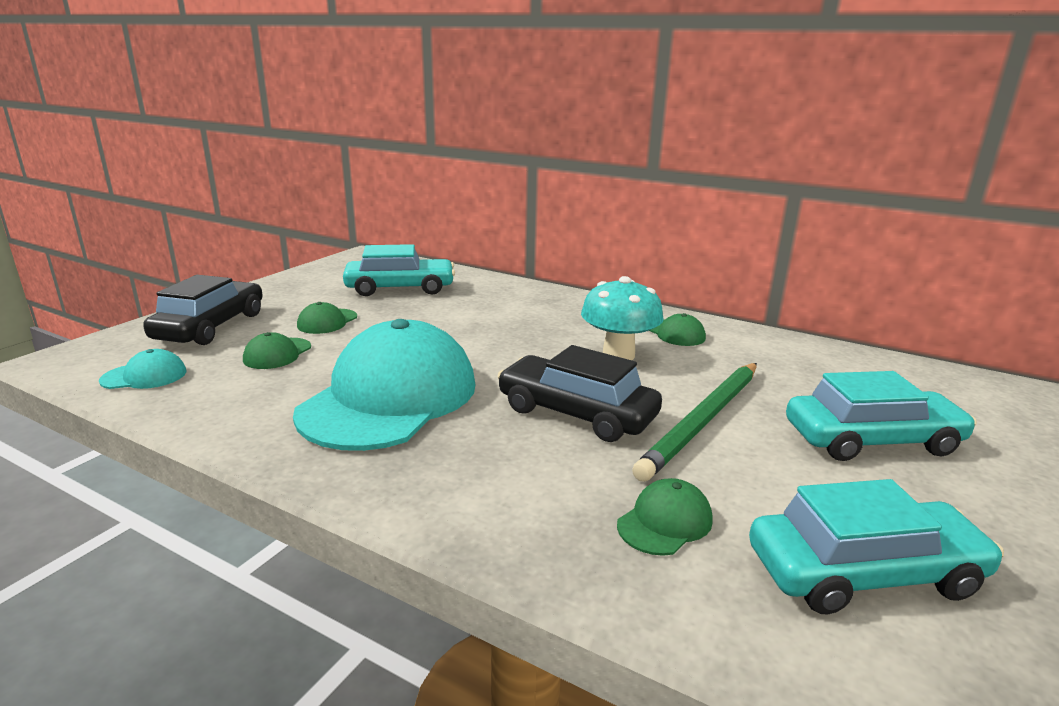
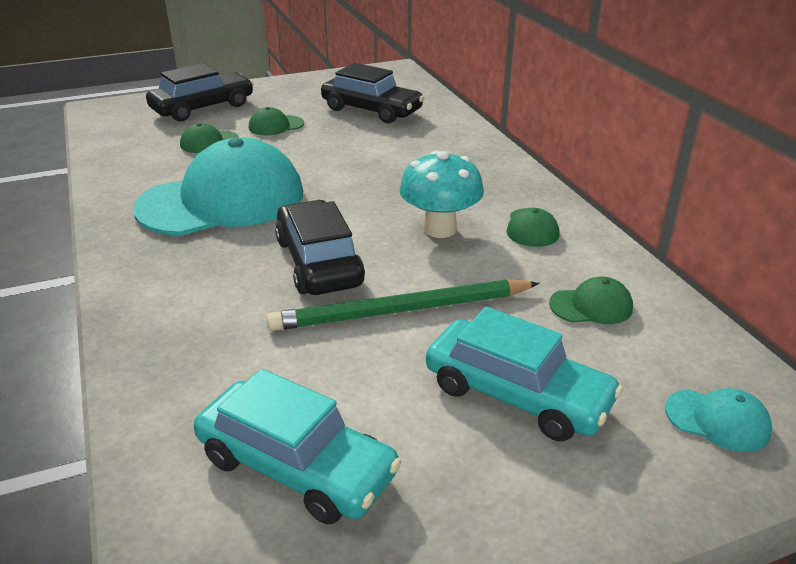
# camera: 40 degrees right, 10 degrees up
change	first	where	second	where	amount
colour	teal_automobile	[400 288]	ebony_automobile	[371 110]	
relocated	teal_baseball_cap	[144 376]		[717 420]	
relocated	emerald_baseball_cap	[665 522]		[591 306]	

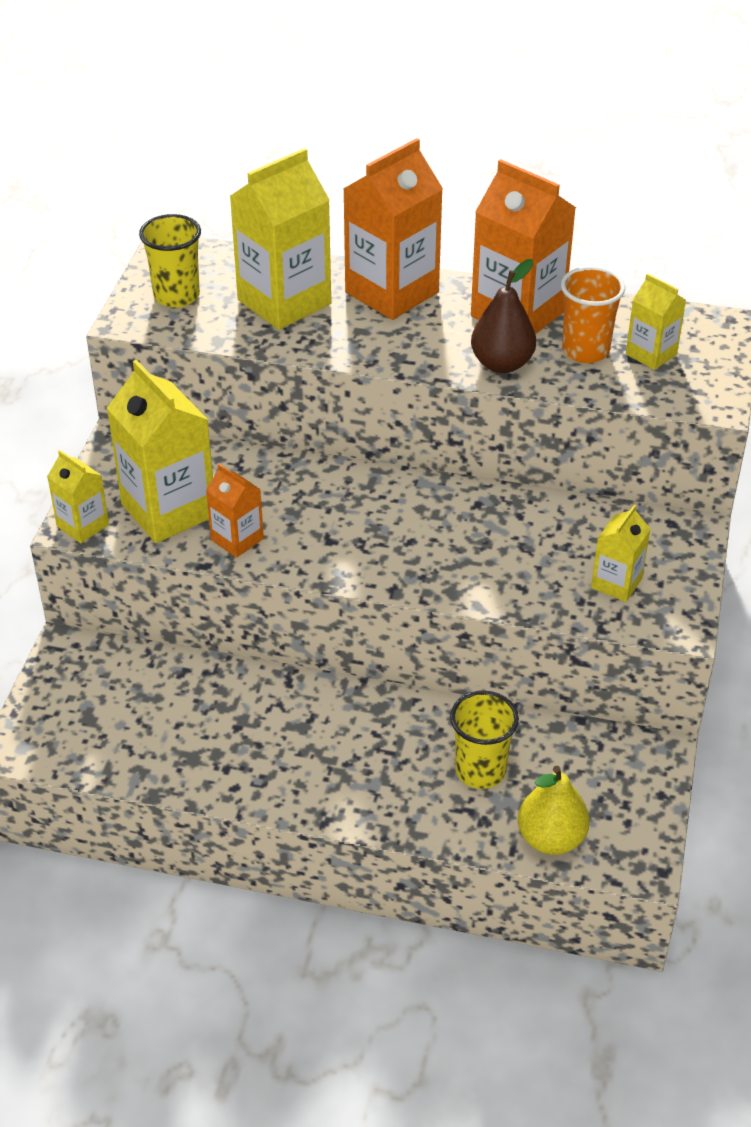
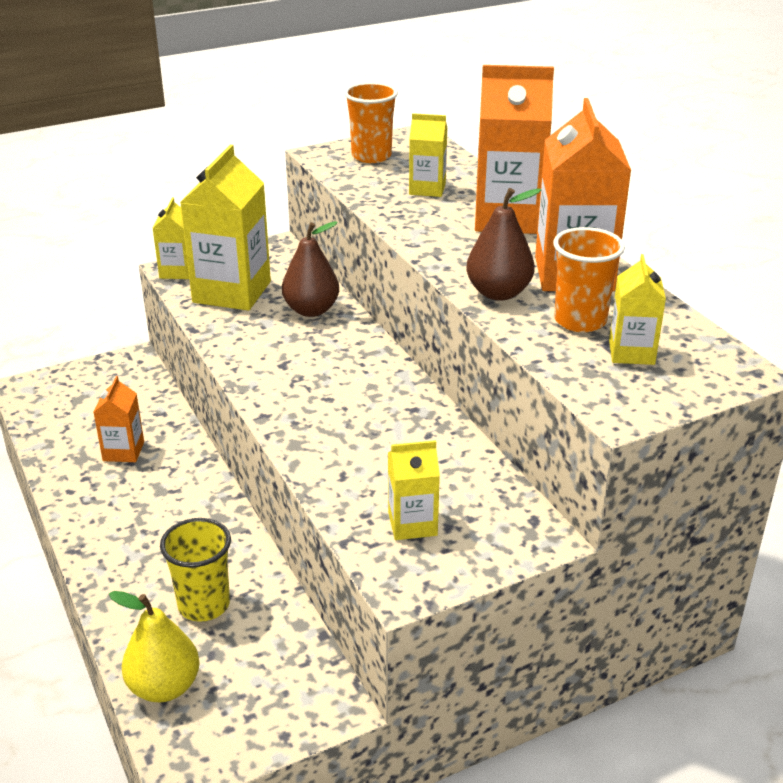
# camera: 50 degrees right, 10 degrees down
change	first	where	second	where	amount
size	bright_yellow_carton	[284 302]		[427 189]	x0.53
colour	bright_yellow_cup	[176 296]	bright_orange_cup	[371 156]	
relocated	bright_orange_carton	[237 539]		[123 451]	
appeared			russet_pear	[311 310]	

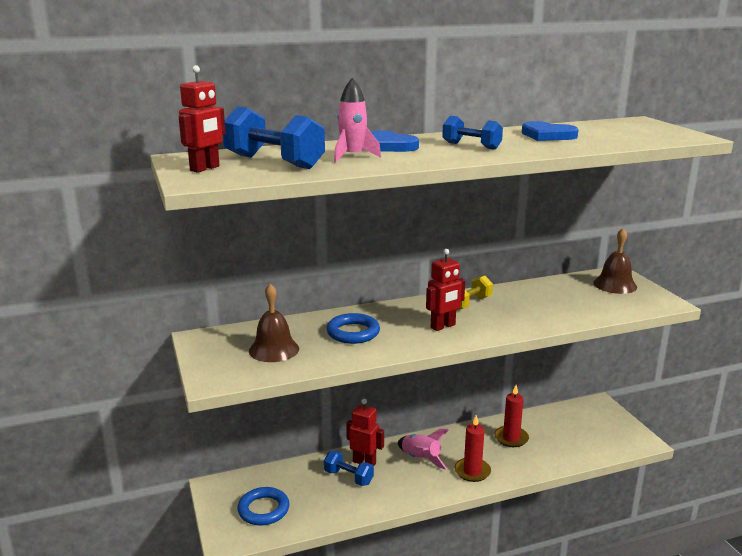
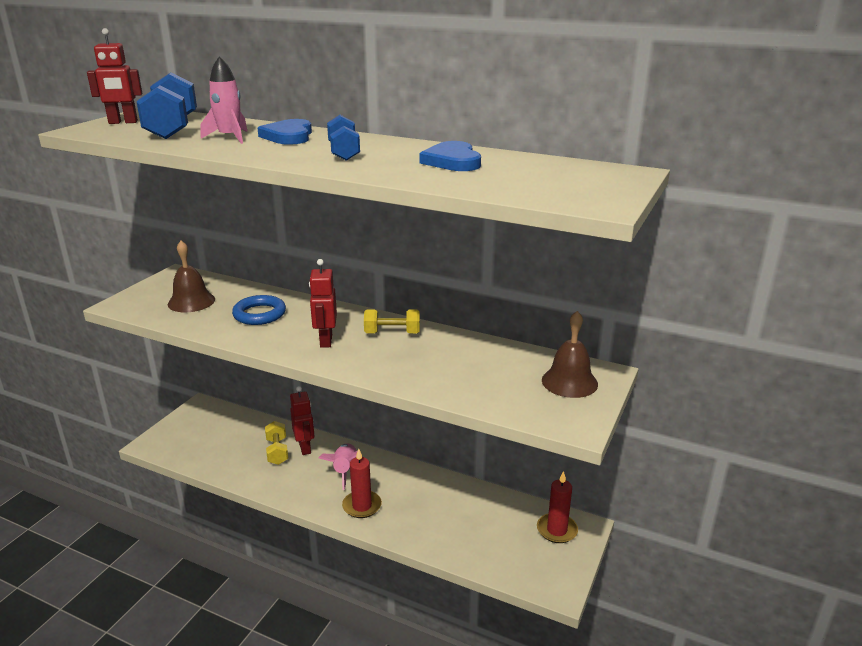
# camera: 45 degrees right, 5 degrees up
change	first	where	second	where	amount
spun	scarlet_toy_robot	[443 326]		[325 341]	75 degrees clockwise
relocated	scarlet_candle	[511 438]		[557 530]	
colour	royal_blue_hand_weight	[348 477]	bright_yellow_hand_weight	[277 451]	
missing	royal_blue_hoop	[263 509]			

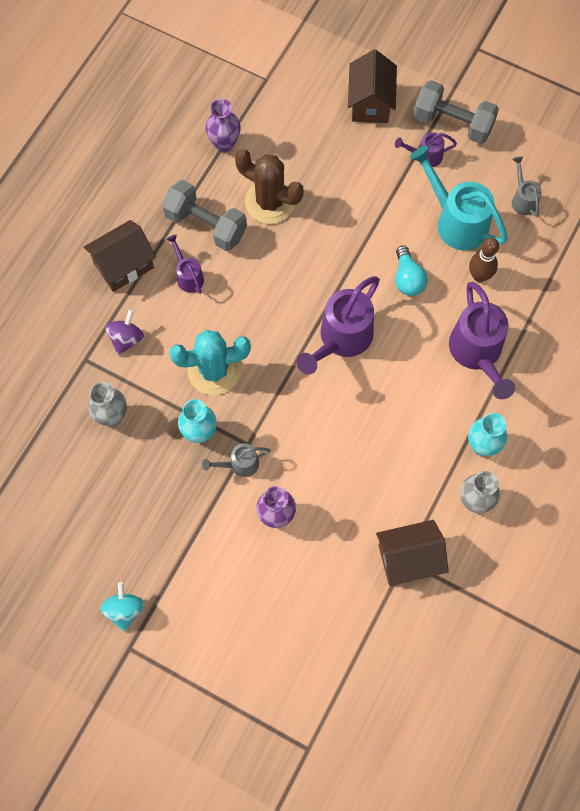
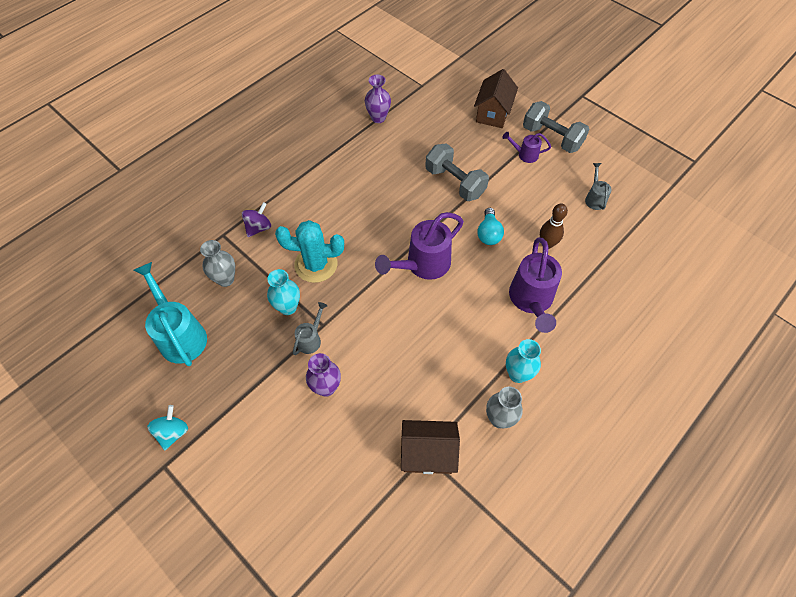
# camera: 15 degrees right, 10 degrees down
change	first	where	second	where	amount
relocated	teal_watering_can	[456 221]		[180 335]	
missing	russet_cactus	[270 202]			
relocated	grey_hand_weight	[206 225]		[455 182]	
missing	russet_toy_house	[123 265]			
missing	violet_watering_can	[188 276]			
spun	grey_watering_can	[240 464]		[311 339]	120 degrees clockwise

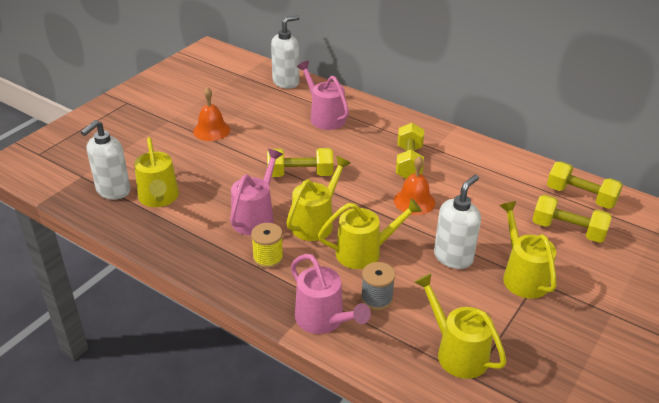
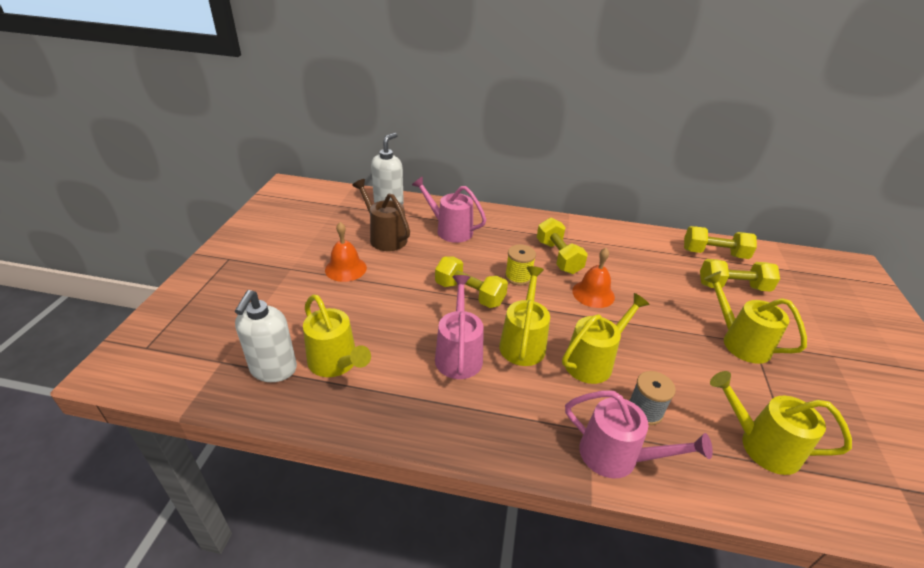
# camera: 25 degrees left, 0 degrees up
change	first	where	second	where	amount
spun	bright_yellow_hand_weight	[300 174]		[469 294]	60 degrees clockwise
missing	white_soap_dispenser	[453 257]			
relocated	bright_yellow_bobbin	[268 258]		[518 277]	
appeared			russet_watering_can	[385 237]	

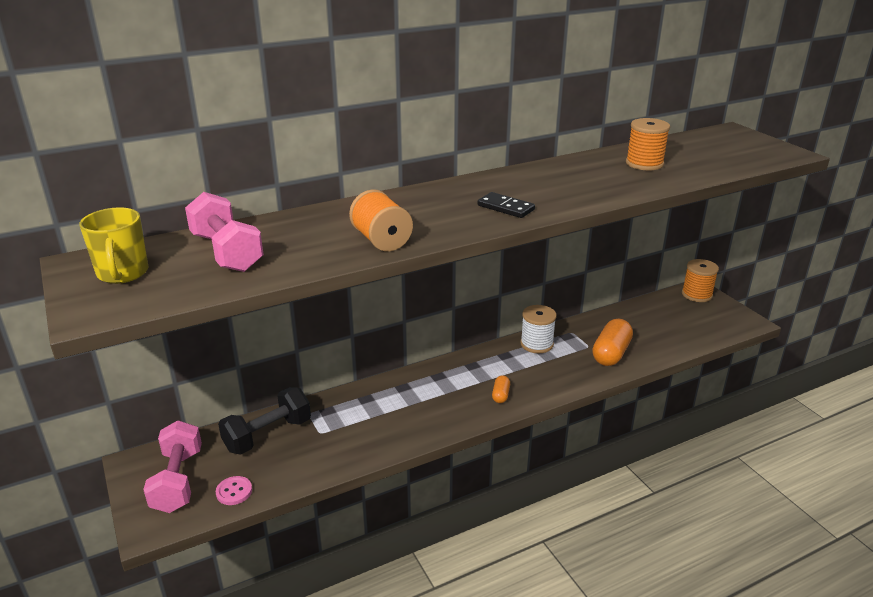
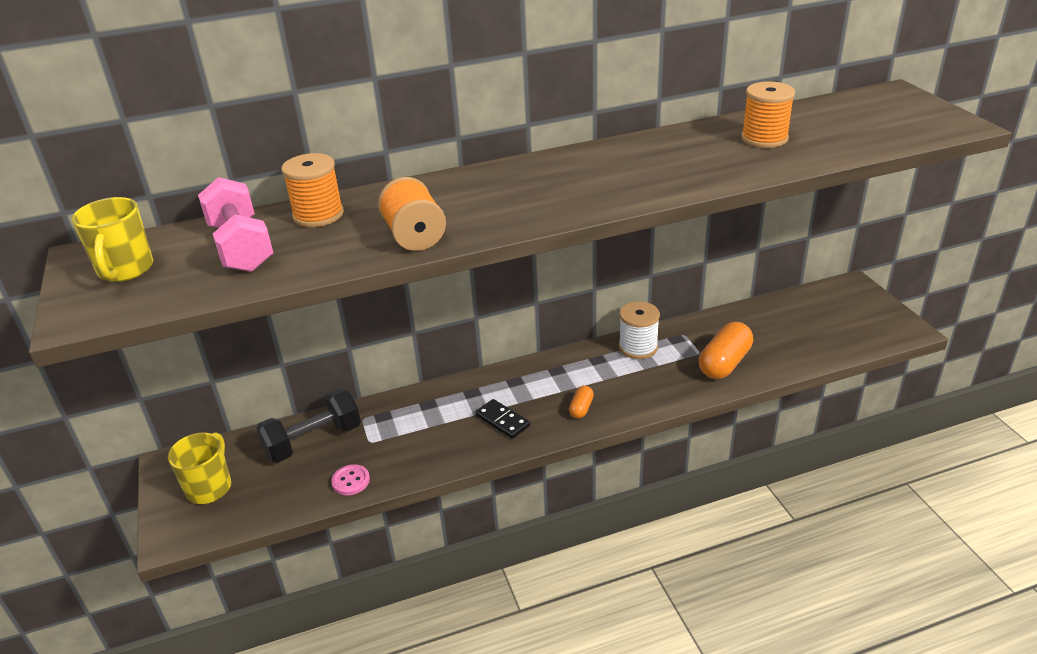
# camera: 10 degrees right, 5 degrees up
change	first	where	second	where	amount
relocated	ebony_domino_tile	[506 207]		[502 421]	
relocated	bright_orange_bobbin	[696 294]		[318 215]	
exchanged	rose-pink_hand_weight	[178 481]	bright_yellow_coffee_mug	[210 487]	
relocated	rose-pink_shirt_button	[234 492]		[351 481]	

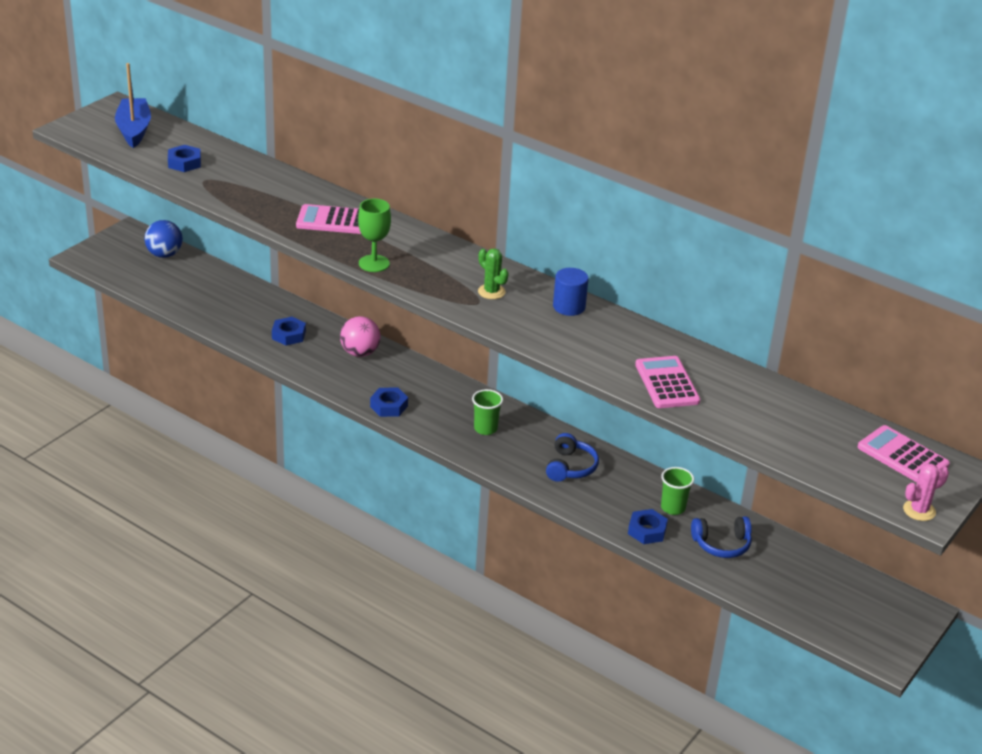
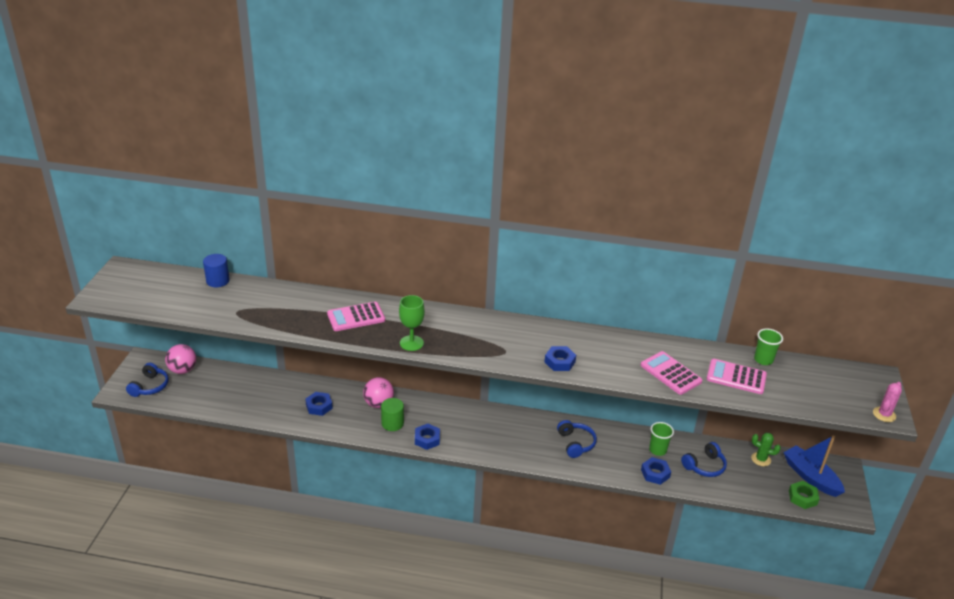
# camera: 25 degrees left, 0 degrees up
change	first	where	second	where	amount
relocated	royal_blue_sailboat	[134 130]		[810 477]	
relocated	royal_blue_hexagon_nut	[184 163]		[560 362]	
colour	royal_blue_ball	[164 254]	rose-pink_ball	[183 370]	
relocated	emerald_cactus	[491 292]		[761 459]	
relocated	royal_blue_cylinder	[569 307]		[218 281]	
relocated	emerald_cup	[485 428]		[763 360]	
relocated	rose-pink_adding_machine	[902 456]		[736 377]	
appeared			royal_blue_headset	[150 386]	
appeared			emerald_cylinder	[392 423]	
appeared			emerald_hexagon_nut	[802 497]	

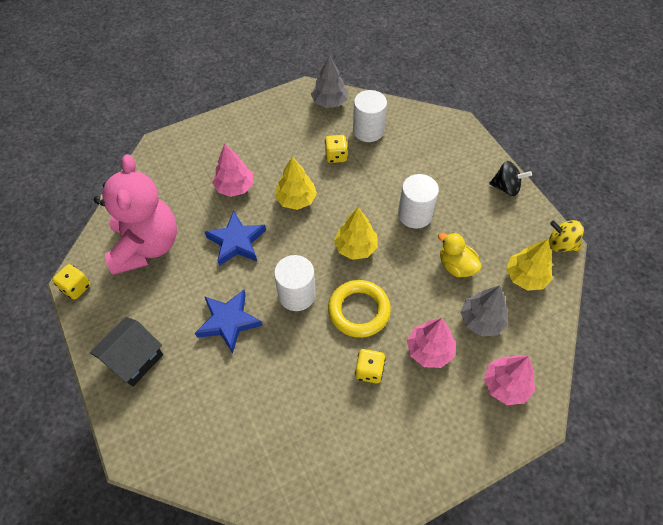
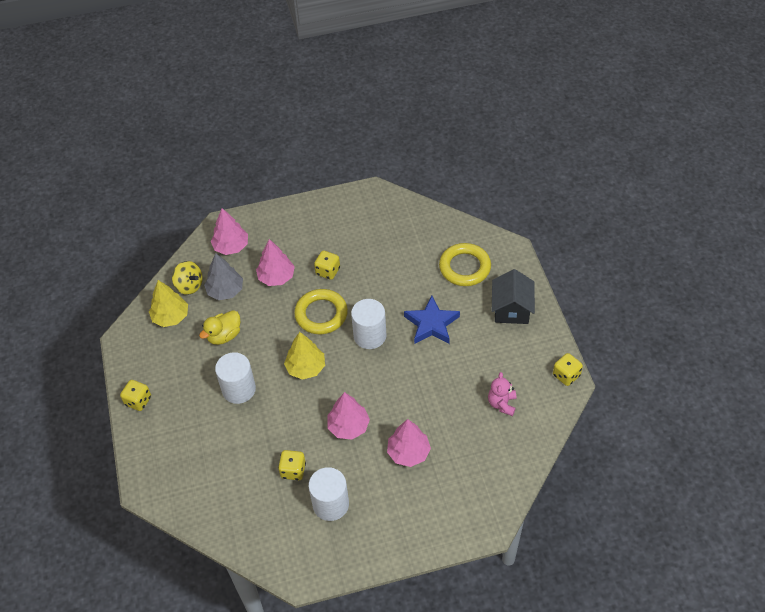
# camera: 165 degrees left, 5 degrees down
change	first	where	second	where	amount
missing	grey_toy_tree	[329 102]			
relocated	white_cylinder	[368 130]		[330 504]	
size	rose-pink_teddy	[146 246]		[502 404]	x0.41
colour	bright_yellow_toy_tree	[296 199]	rose-pink_toy_tree	[348 426]	
exchanged	ebony_toy_top	[506 187]	bright_yellow_game_die	[138 401]	
missing	royal_blue_star	[236 242]			
relocated	bright_yellow_toy_top	[561 244]		[189 286]	
spun	bright_yellow_duck	[456 266]		[224 336]	75 degrees clockwise
spun	ebony_toy_house	[134 359]		[511 309]	45 degrees counterclockwise
appeared			bright_yellow_hoop	[464 267]	

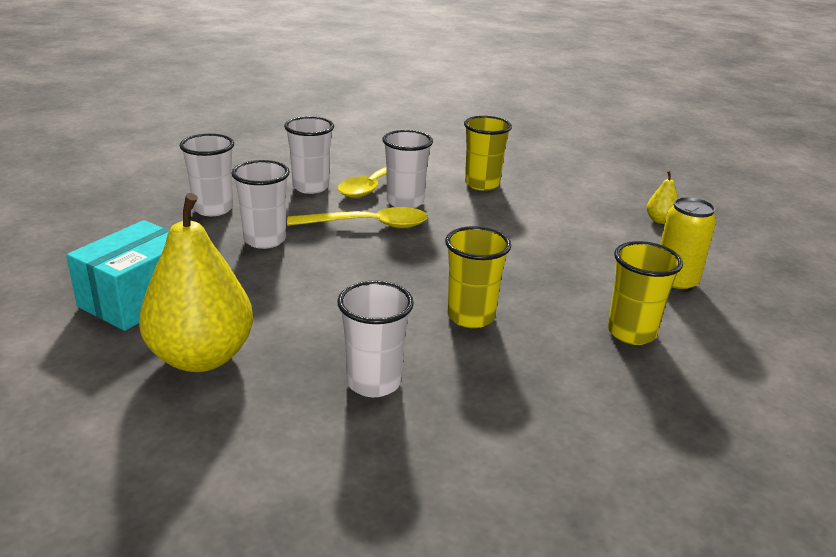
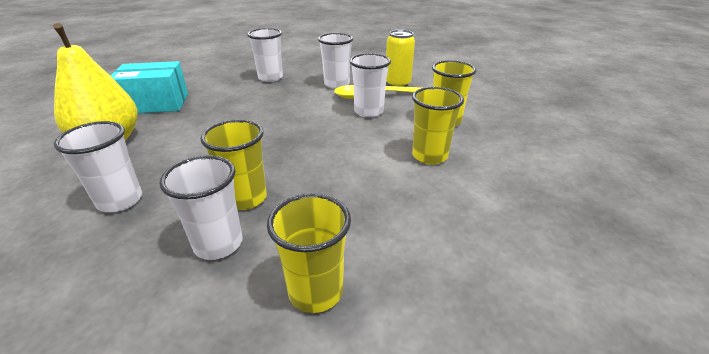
# camera: 50 degrees right, 5 degrees up
change	first	where	second	where	amount
relocated	white_cup	[264 240]		[218 244]	
missing	bright_yellow_pear	[660 220]			
relocated	bright_yellow_tin	[675 283]		[397 84]	
missing	bright_yellow_spoon	[368 225]			
appeared			bright_yellow_cup	[429 156]	

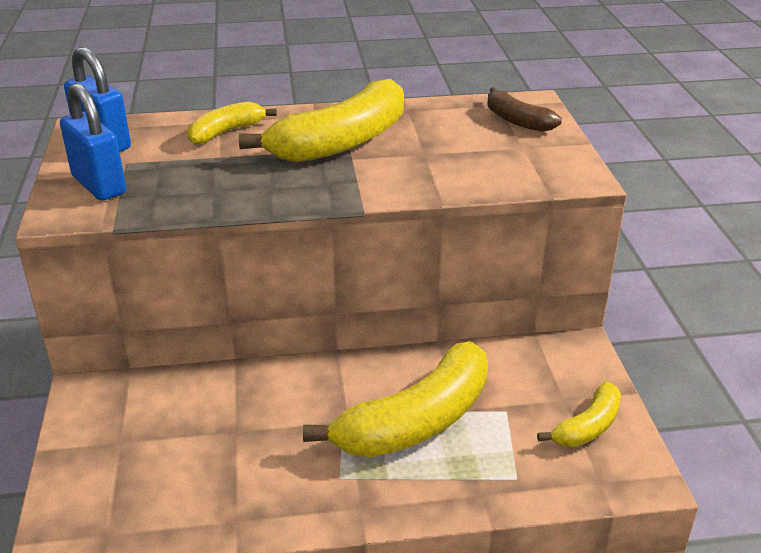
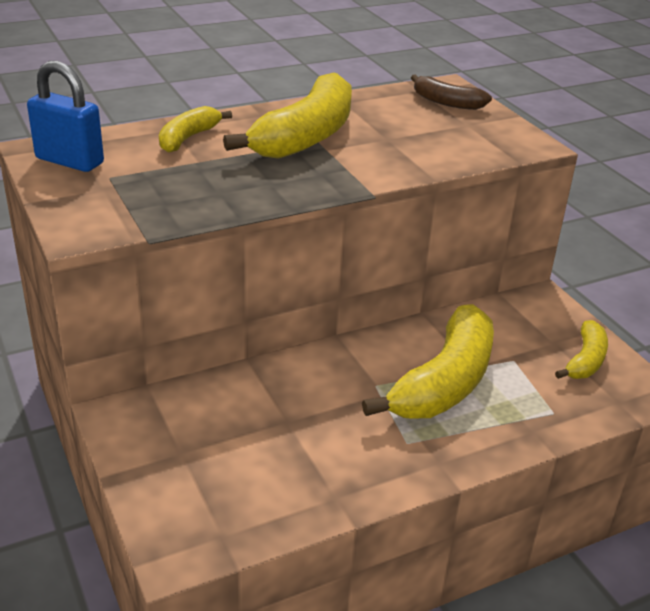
# camera: 20 degrees left, 0 degrees up
change	first	where	second	where	amount
missing	royal_blue_lock	[99 185]			

